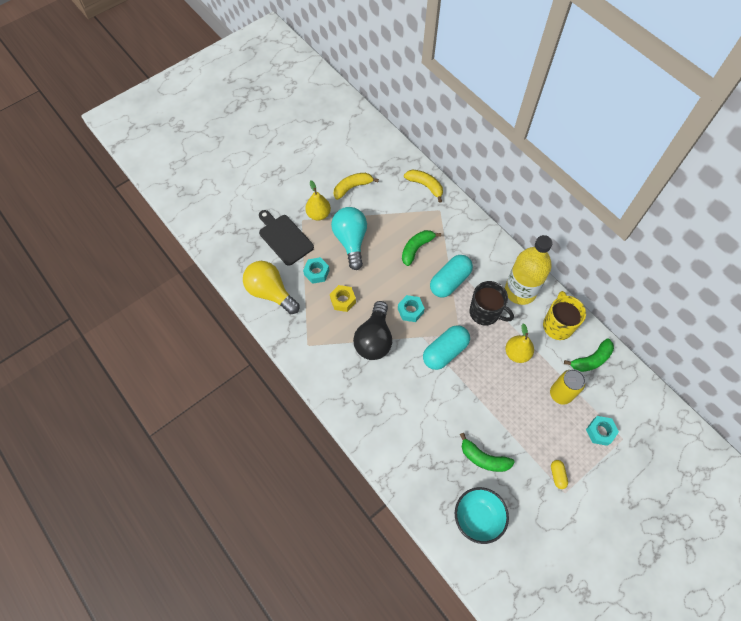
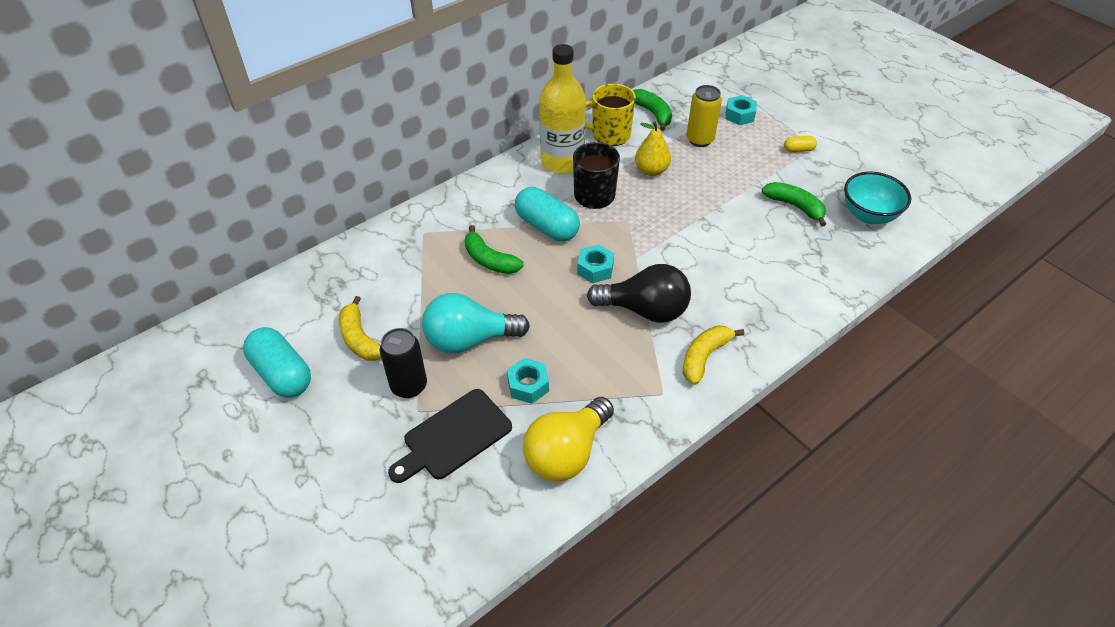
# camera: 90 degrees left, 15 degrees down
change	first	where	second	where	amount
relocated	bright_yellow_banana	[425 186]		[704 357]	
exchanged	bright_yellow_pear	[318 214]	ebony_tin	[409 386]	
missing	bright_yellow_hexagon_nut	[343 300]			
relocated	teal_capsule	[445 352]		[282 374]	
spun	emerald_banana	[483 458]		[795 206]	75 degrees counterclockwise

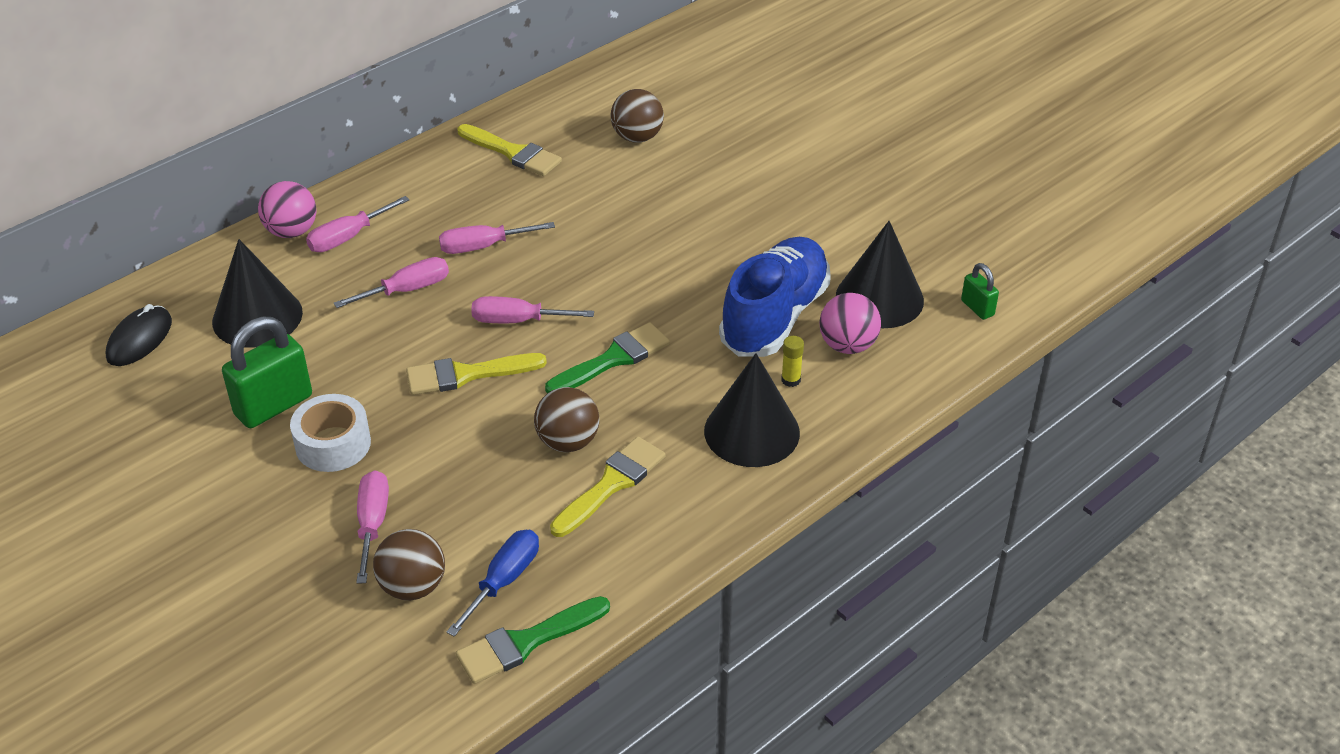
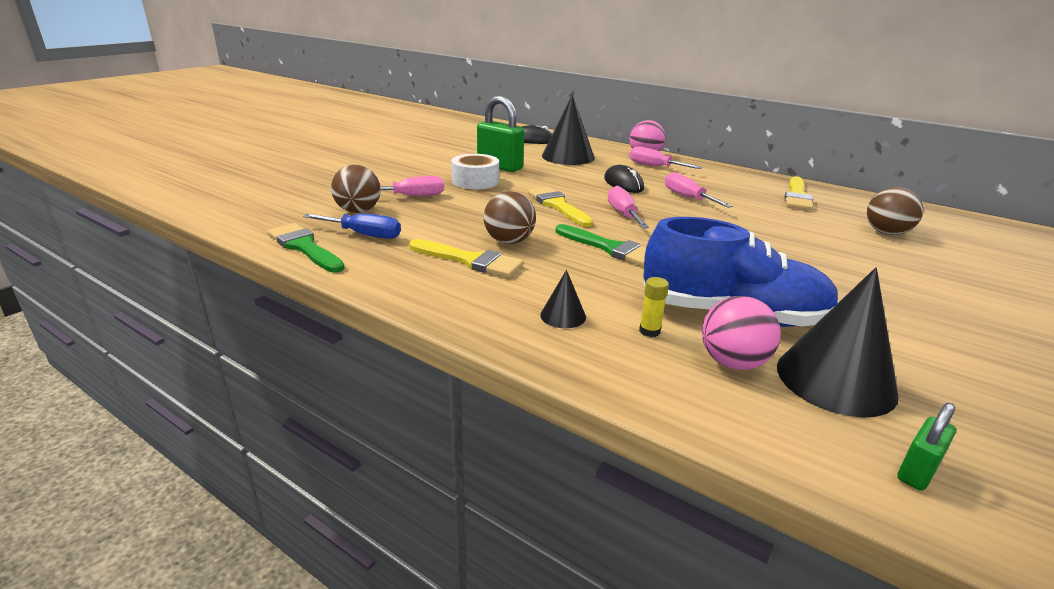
# camera: 75 degrees right, 15 degrees down
change	first	where	second	where	amount
exchanged	rose-pink_flat_screwdriver	[407 290]	ebony_mouse	[623 184]	
size	ebony_cone	[751 431]		[563 316]	x0.47

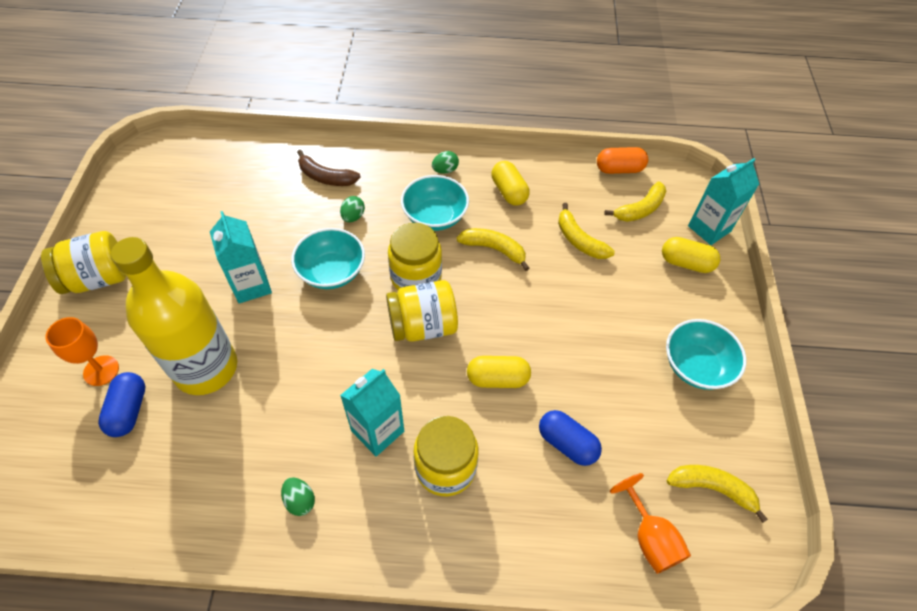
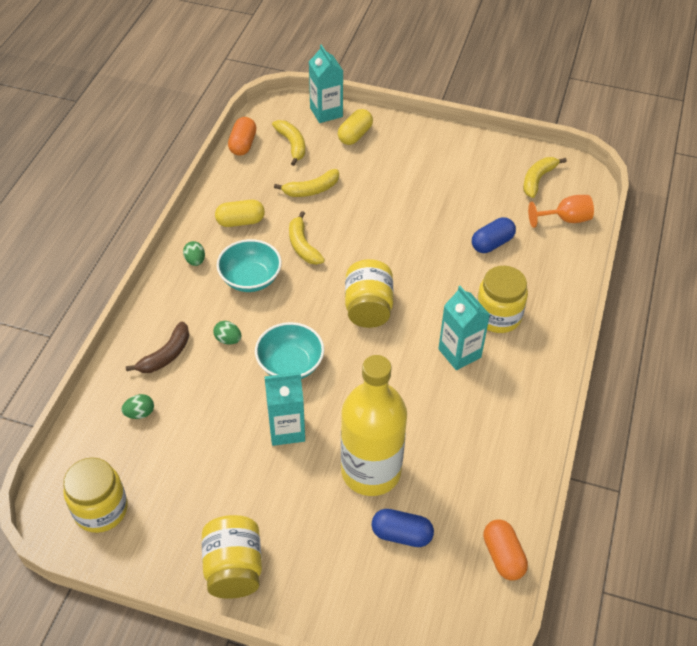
# camera: 75 degrees left, 5 degrees down
change	first	where	second	where	amount
relocated	bright_yellow_jar	[416 277]		[101 509]	
spun	bright_yellow_banana	[494 249]		[303 245]	60 degrees counterclockwise
missing	bright_orange_wine_glass	[101 370]			
missing	teal_serving_bowl	[696 366]			
missing	bright_yellow_capsule	[497 379]			
relocated	emerald_toy_egg	[300 500]		[140 413]	
appeared			bright_orange_capsule	[503 556]	

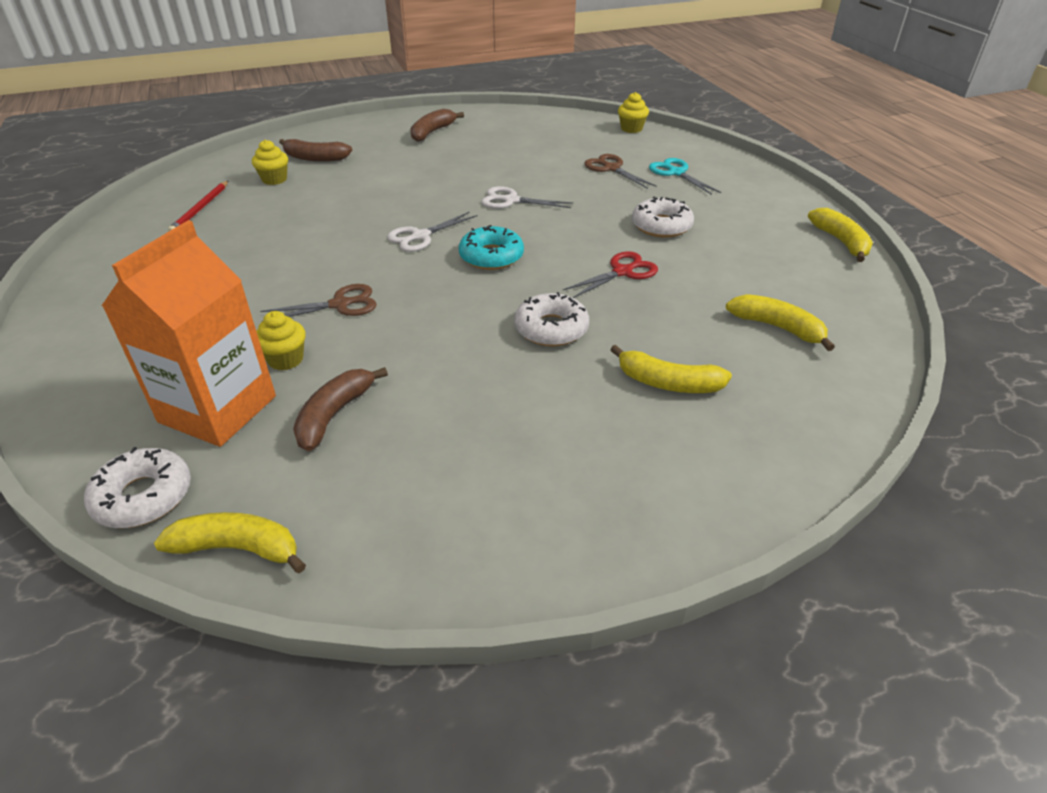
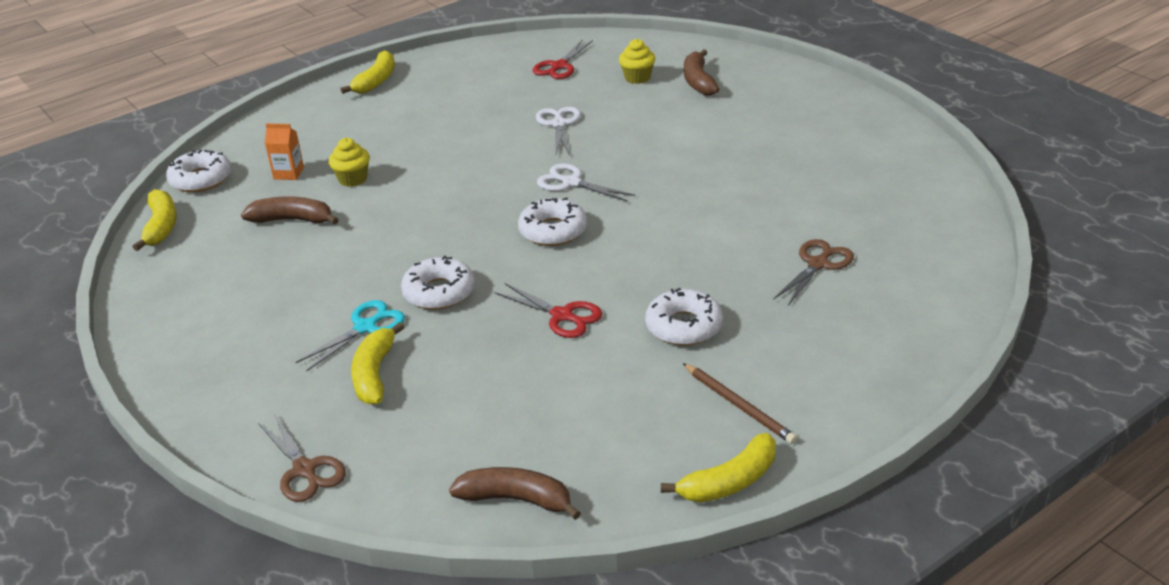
# camera: 75 degrees right, 5 degrees down
change	first	where	second	where	amount
missing	bright_yellow_cupcake	[631 129]			
relocated	russet_banana	[432 132]		[516 499]	
relocated	teal_shears	[676 173]		[365 327]	
exchanged	scarlet_pencil	[200 209]	scarlet_shears	[559 66]	
relocated	white_shears	[511 200]		[559 124]	
size	bright_orange_carton	[218 409]		[288 173]	x0.40
colour	teal_donut	[491 256]	white_donut	[553 231]	
relocated	russet_shears	[340 304]		[305 470]	
relocated	bright_yellow_banana	[777 327]		[376 81]	
appeared			russet_pencil	[739 406]	

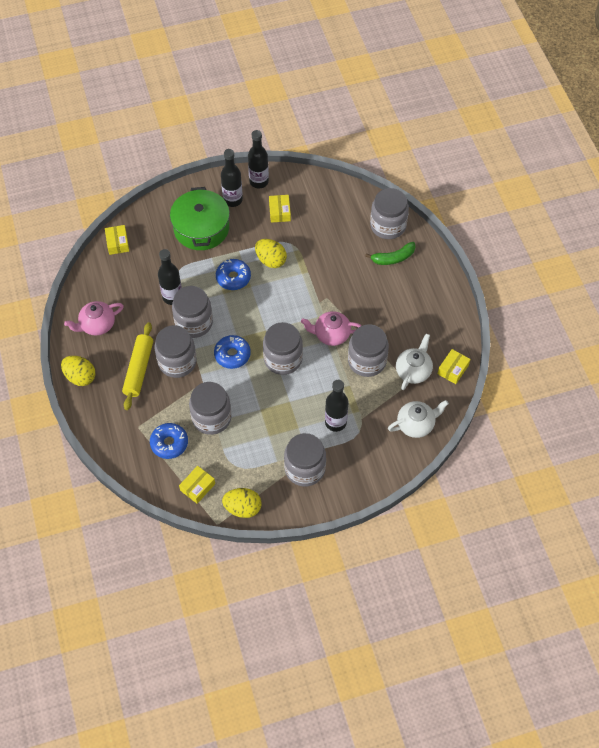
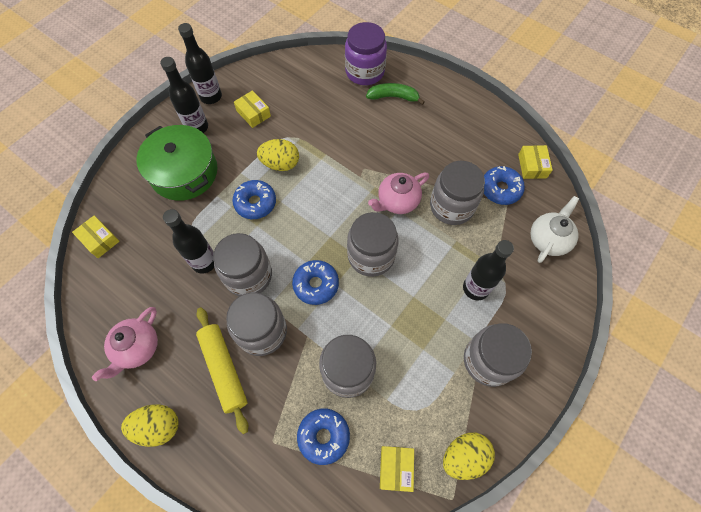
# camera: 35 degrees left, 5 degrees up
change	first	where	second	where	amount
colour	grey_jar	[388 226]	violet_jar	[365 72]	
spun	emerald_banana	[393 258]		[393 97]	120 degrees counterclockwise
exchanged	white_teapot	[413 371]	royal_blue_donut	[500 189]	

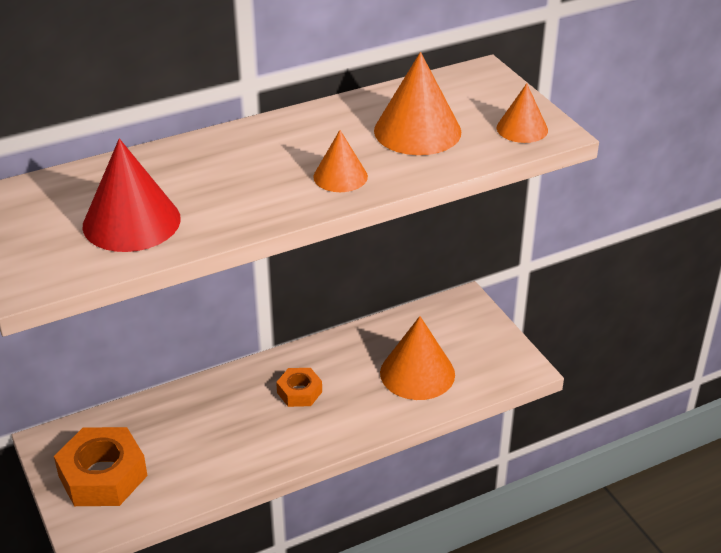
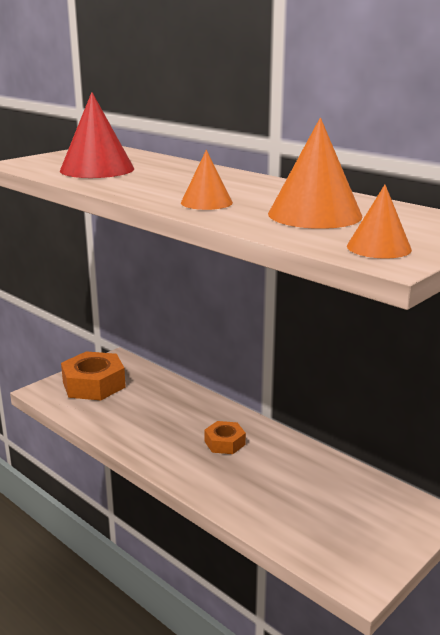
# camera: 70 degrees right, 15 degrees down
change	first	where	second	where	amount
missing	bright_orange_cone	[417 373]			

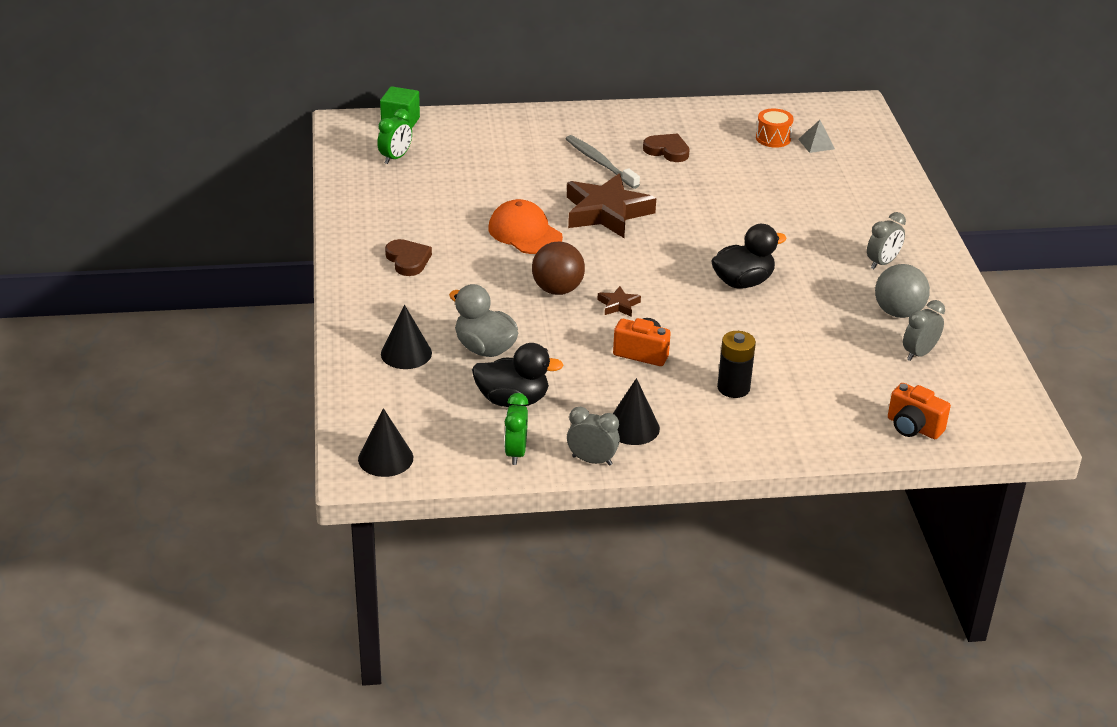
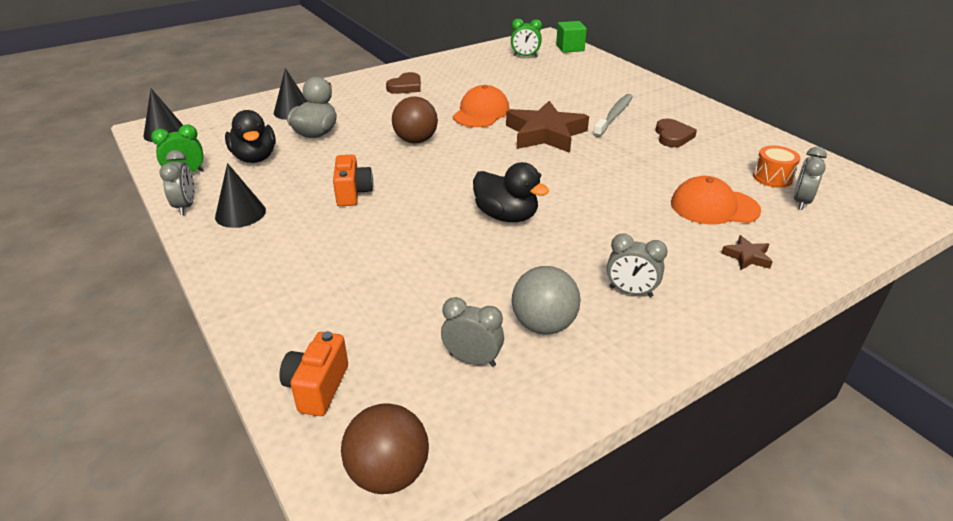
# camera: 65 degrees right, 0 degrees up
change	first	where	second	where	amount
exchanged	grey_pyramid	[816 144]	grey_clock	[801 202]	
relocated	russet_star	[618 305]		[747 257]	
missing	ebony_battery	[733 388]			
appeared			bright_orange_baseball_cap	[714 207]	
appeared			russet_ball	[388 473]	

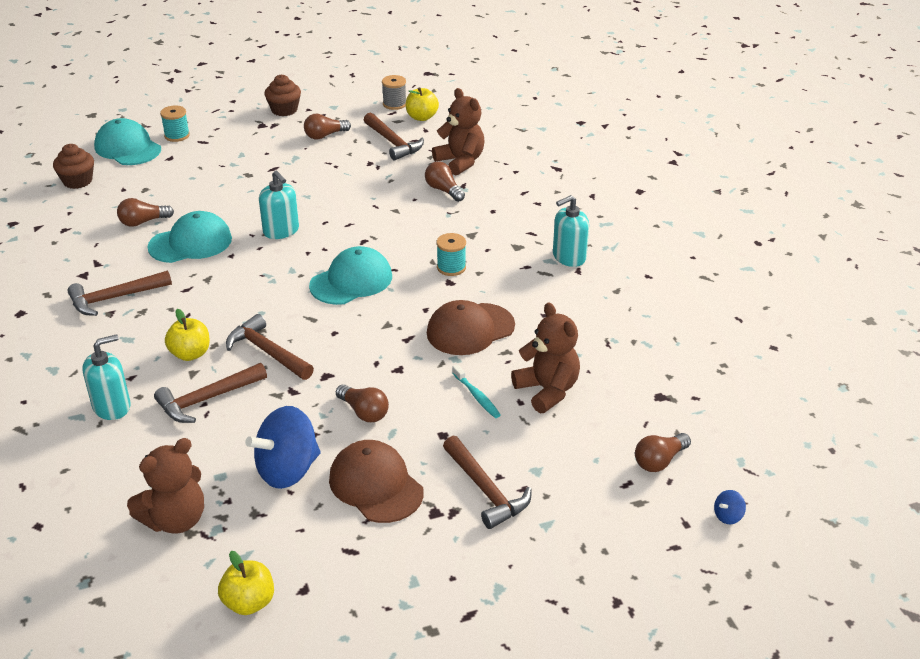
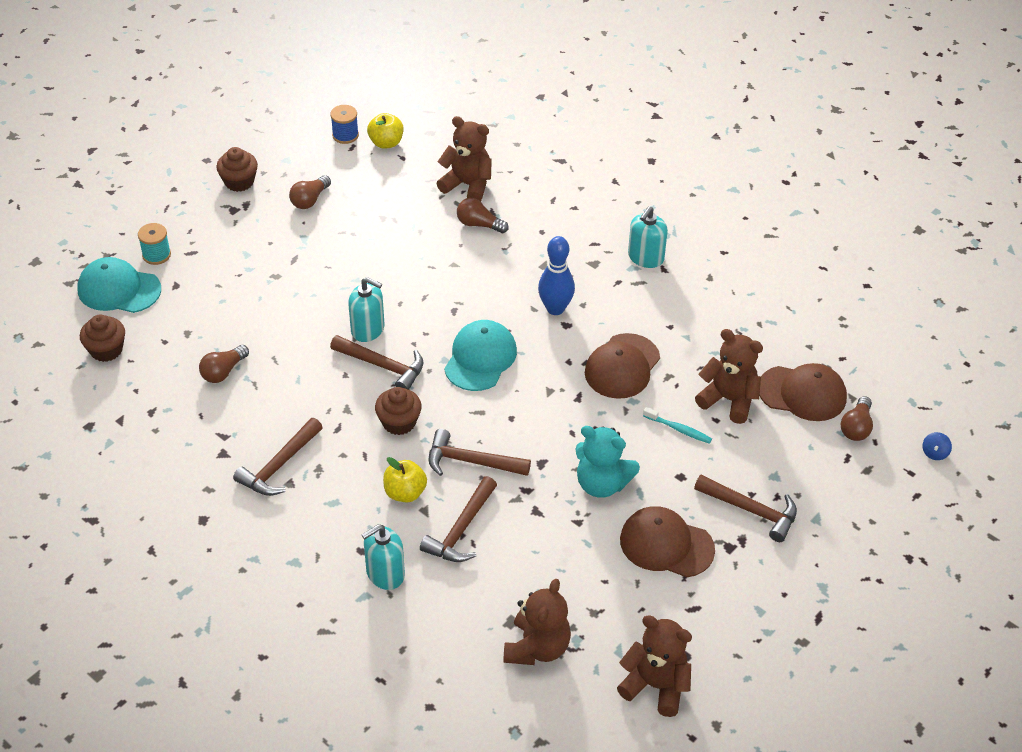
# camera: 30 degrees left, 10 degrees up
change	first	where	second	where	amount
colour	grey_bobbin	[394 104]	royal_blue_bobbin	[345 135]	
relocated	russet_carpenter's_hammer	[393 143]		[383 366]	
missing	teal_baseball_cap	[190 243]			
exchanged	teal_bobbin	[451 267]	royal_blue_bowling_pin	[555 308]	
spun	teal_soap_dispenser	[112 406]		[385 573]	150 degrees counterclockwise
exchanged	russet_lightbulb	[364 412]	teal_teddy	[602 483]	
missing	royal_blue_toy_top	[288 470]			
exchanged	bright_yellow_apple	[249 602]	russet_teddy	[655 686]	
appeared			russet_baseball_cap	[802 393]	
appeared			russet_cupcake	[399 422]	

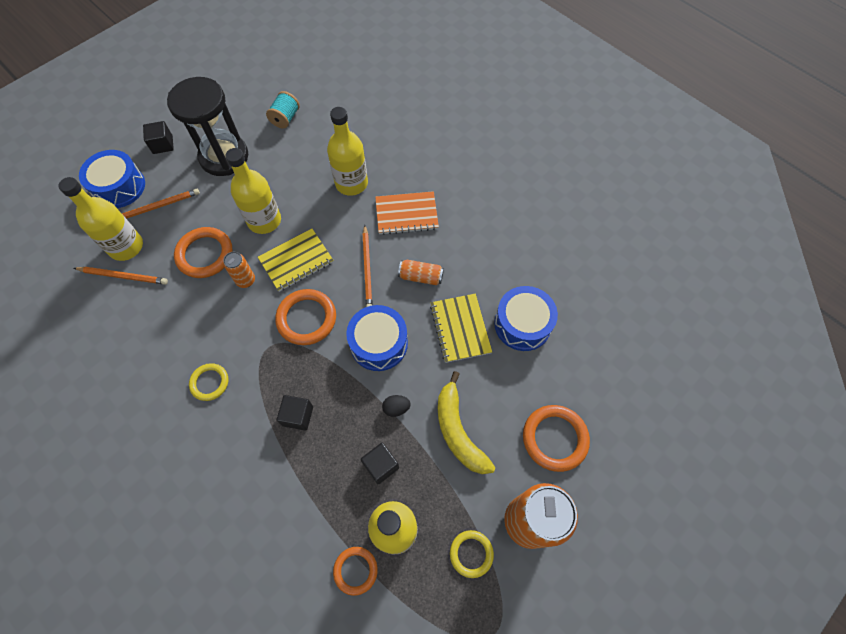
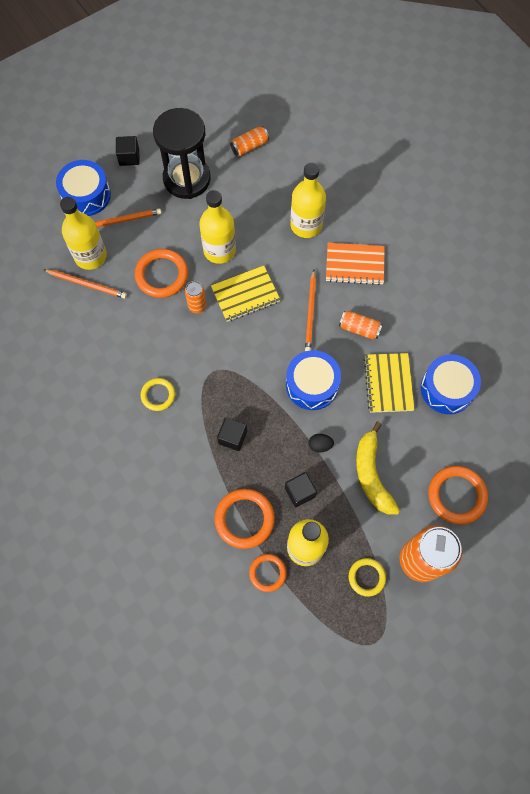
# camera: 10 degrees right, 5 degrees up
change	first	where	second	where	amount
exchanged	teal_bobbin	[285 118]	bright_orange_tin	[249 146]	
relocated	bright_orange_hoop	[306 318]		[244 519]	

